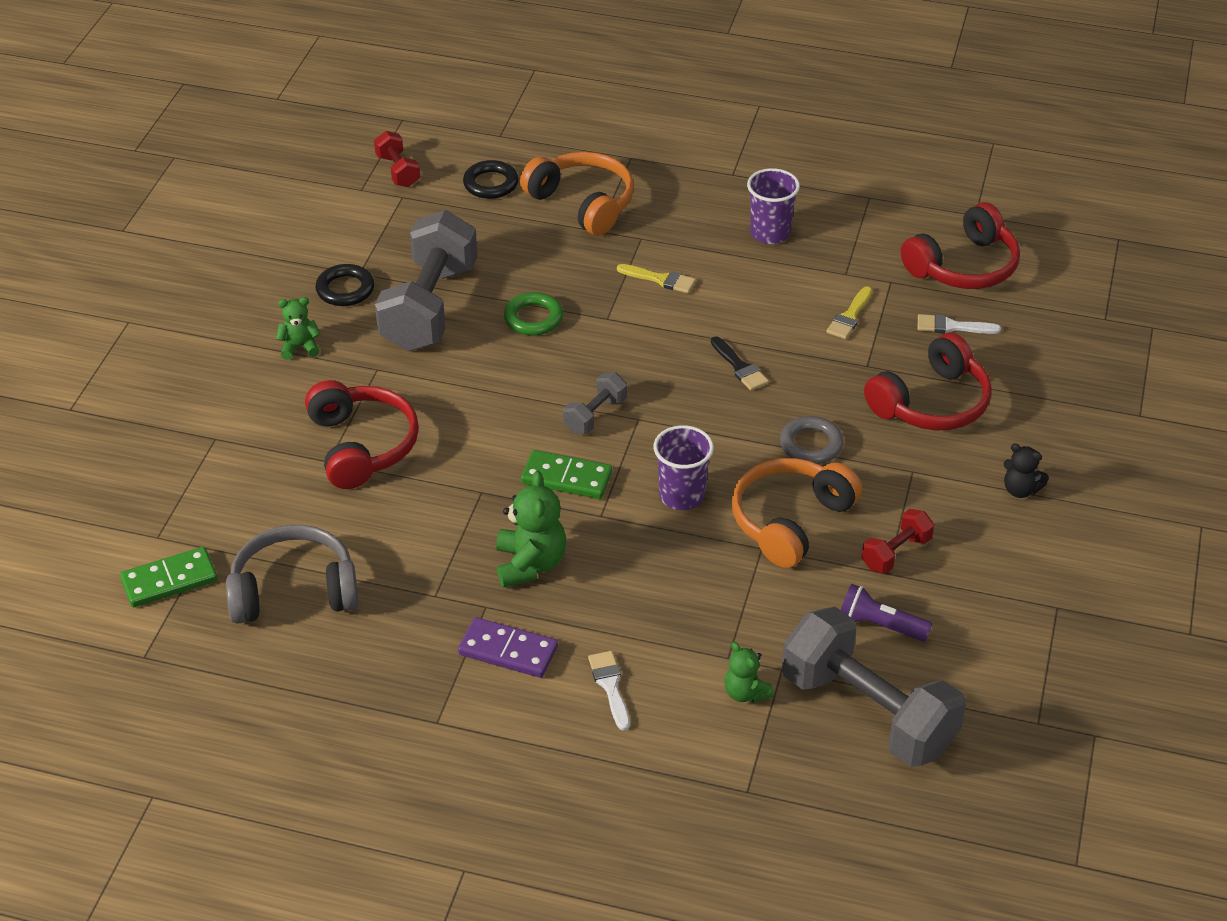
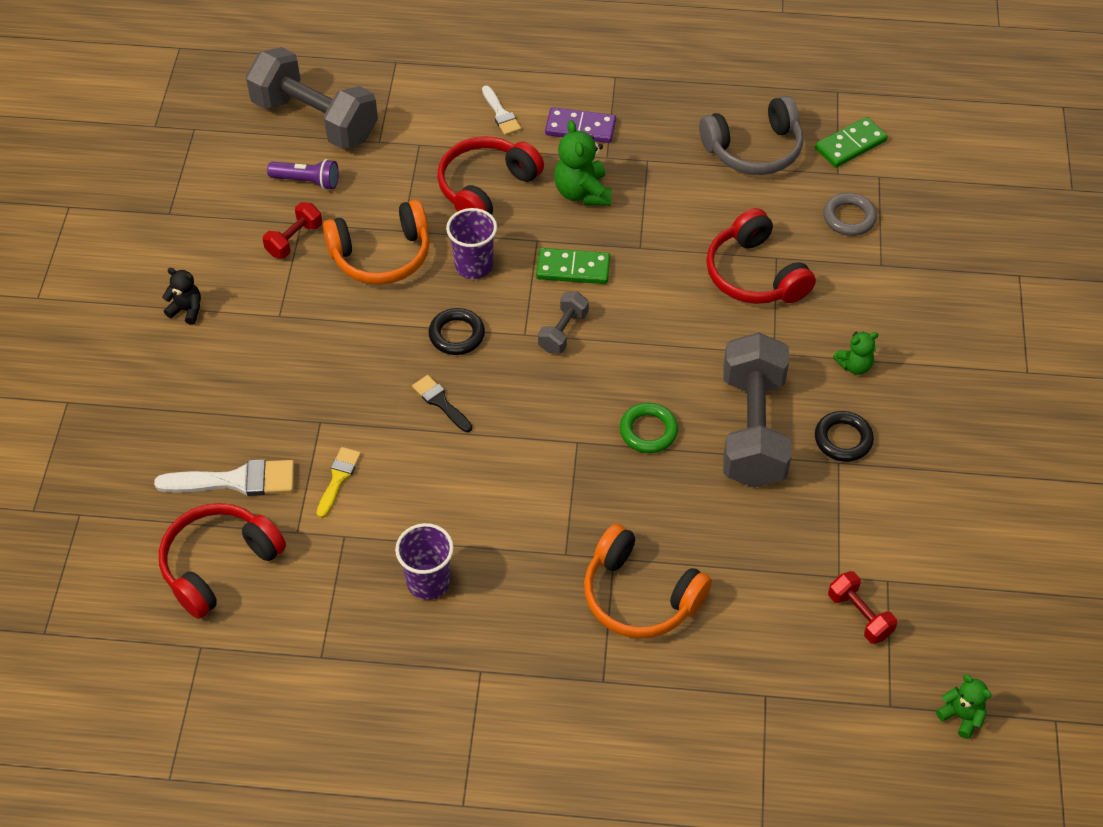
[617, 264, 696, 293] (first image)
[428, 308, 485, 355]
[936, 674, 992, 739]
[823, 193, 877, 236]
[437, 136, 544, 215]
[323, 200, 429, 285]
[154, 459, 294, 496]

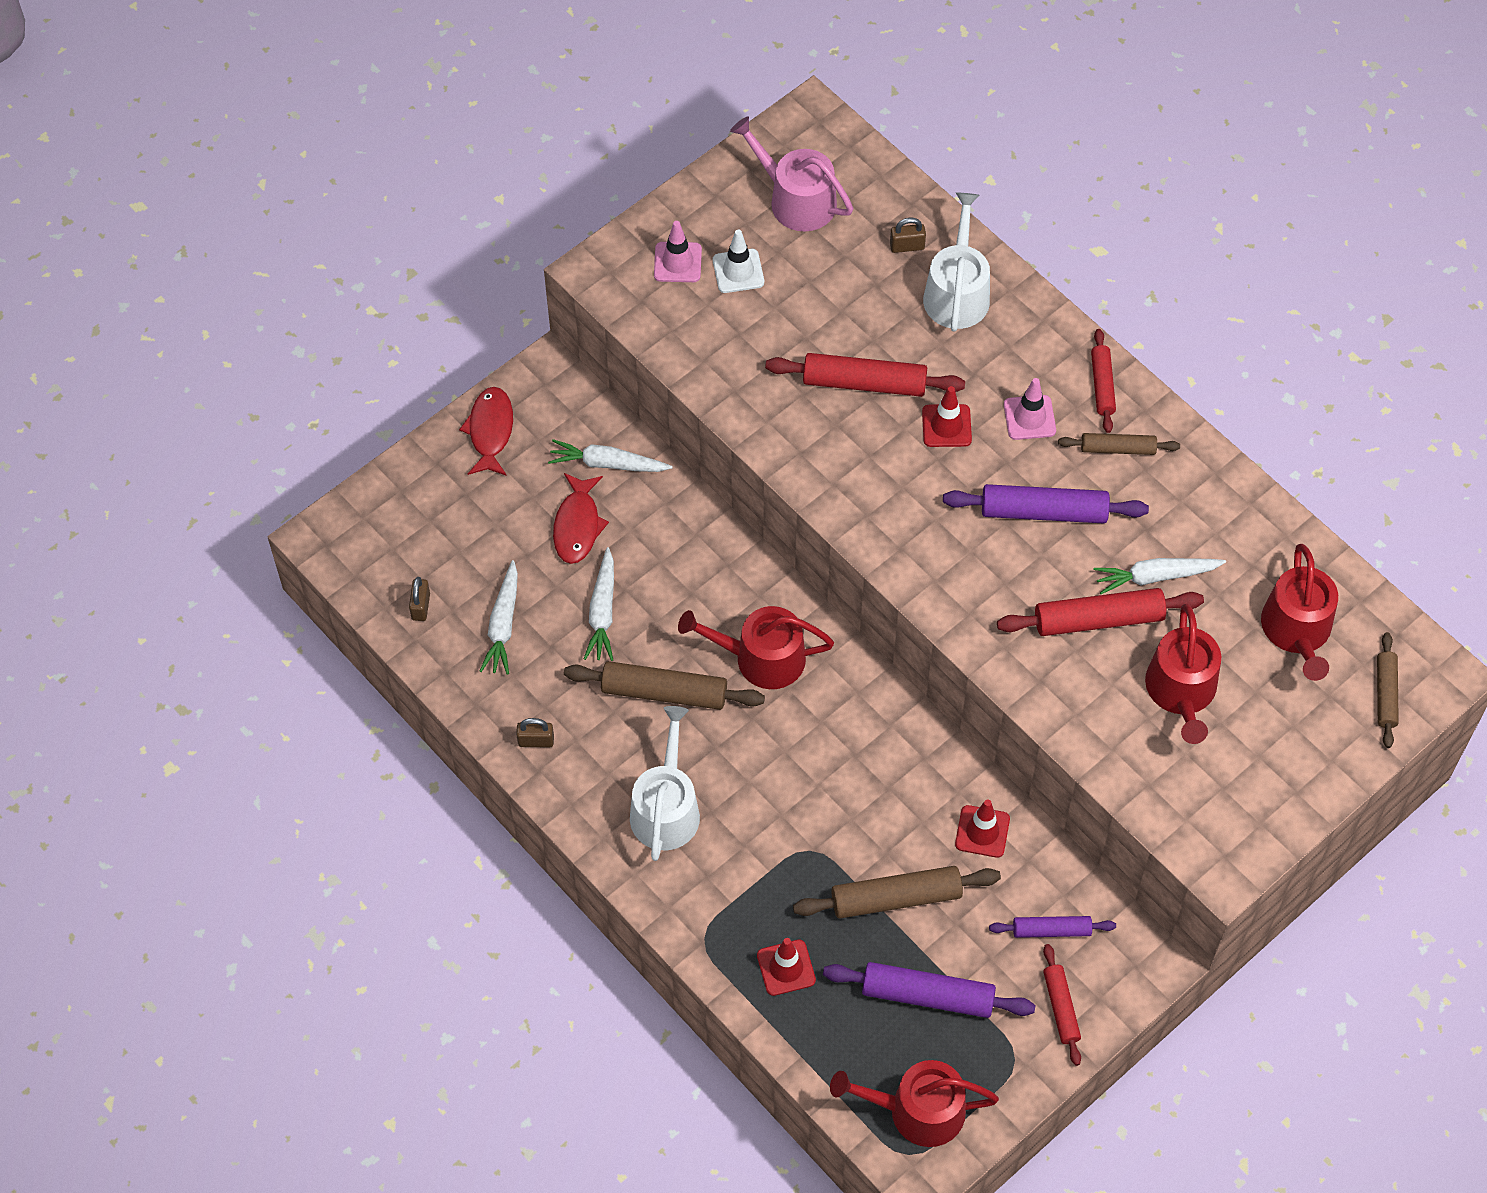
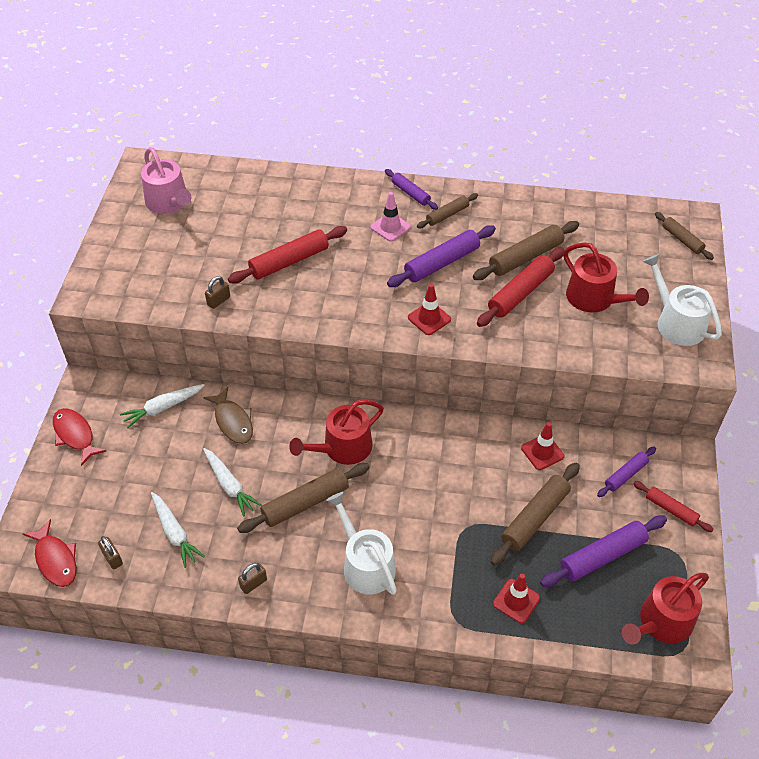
[654, 221, 702, 282] (first image)
[713, 230, 764, 293] (first image)
[1261, 544, 1338, 681] (first image)
[203, 387, 253, 444]
[23, 519, 77, 587]
[205, 276, 230, 309]
[408, 284, 451, 335]
[643, 254, 722, 346]
[473, 221, 579, 280]
[385, 169, 438, 210]
[141, 147, 191, 214]

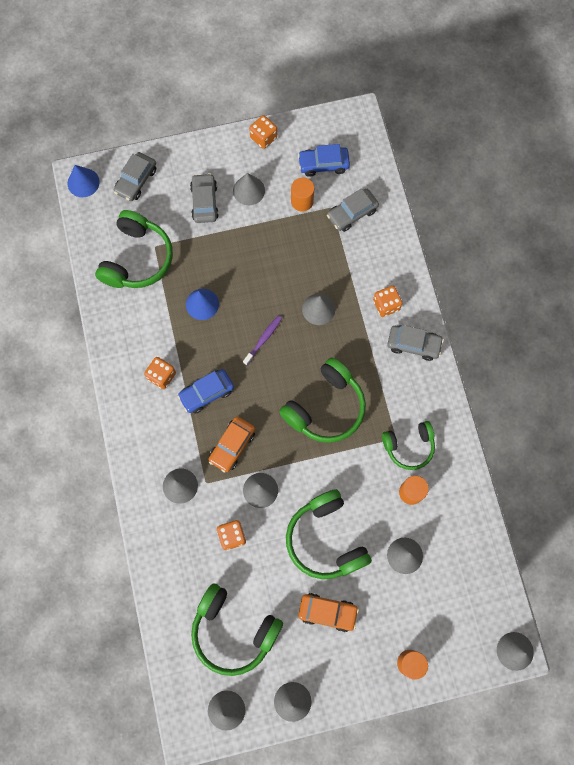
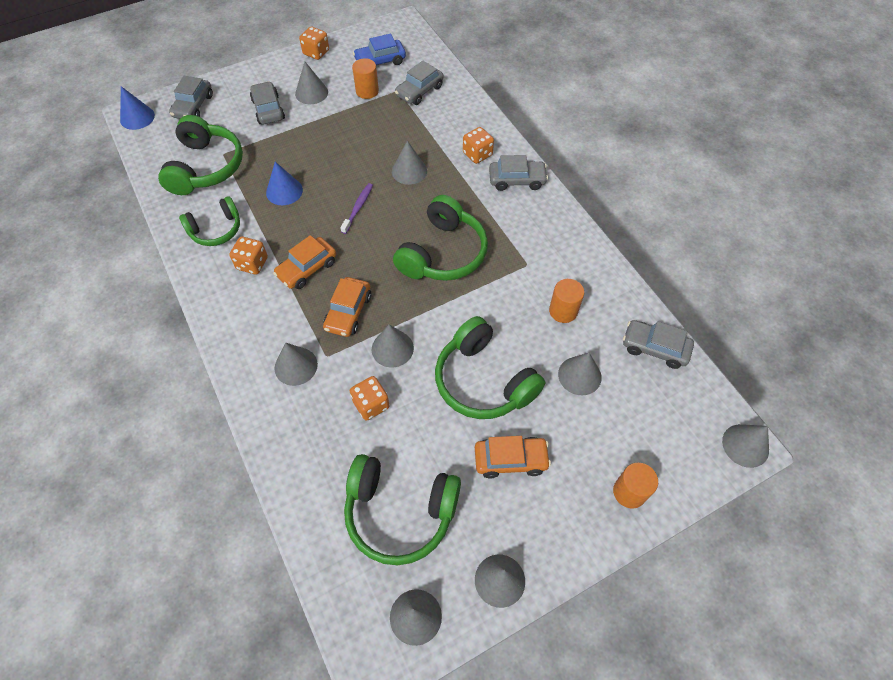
[623, 320, 694, 369]
[179, 196, 240, 246]
[273, 235, 336, 289]

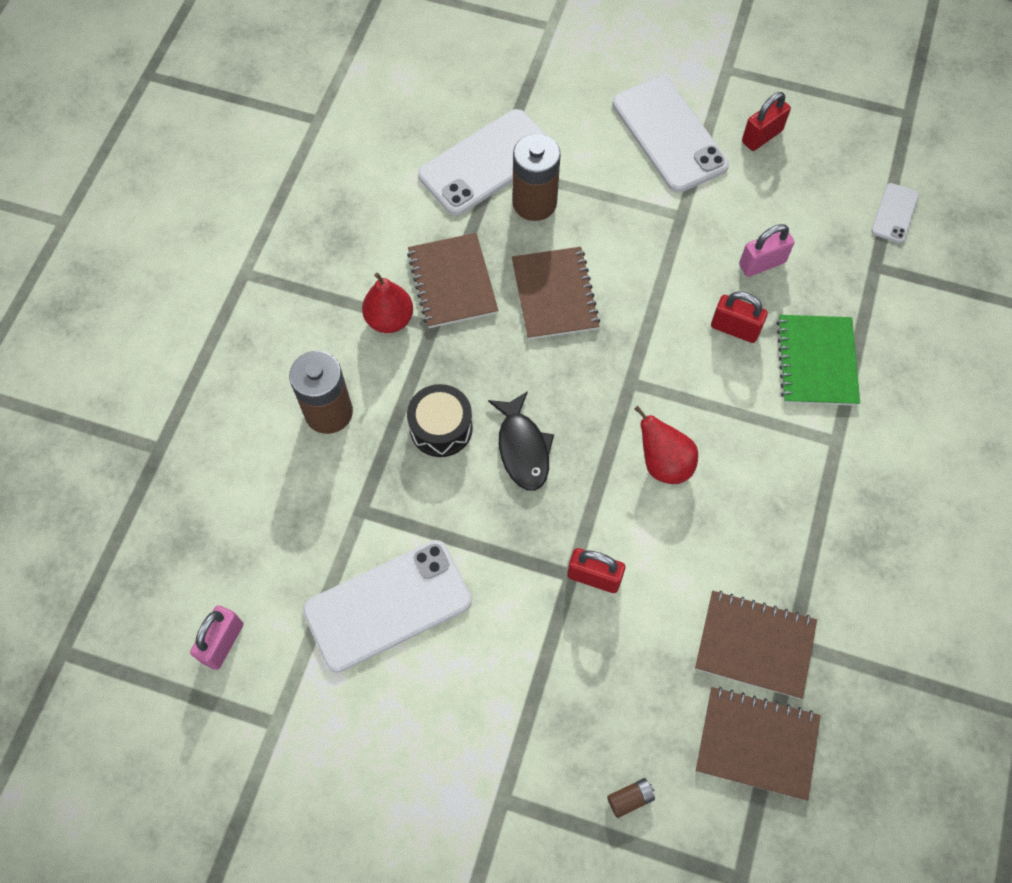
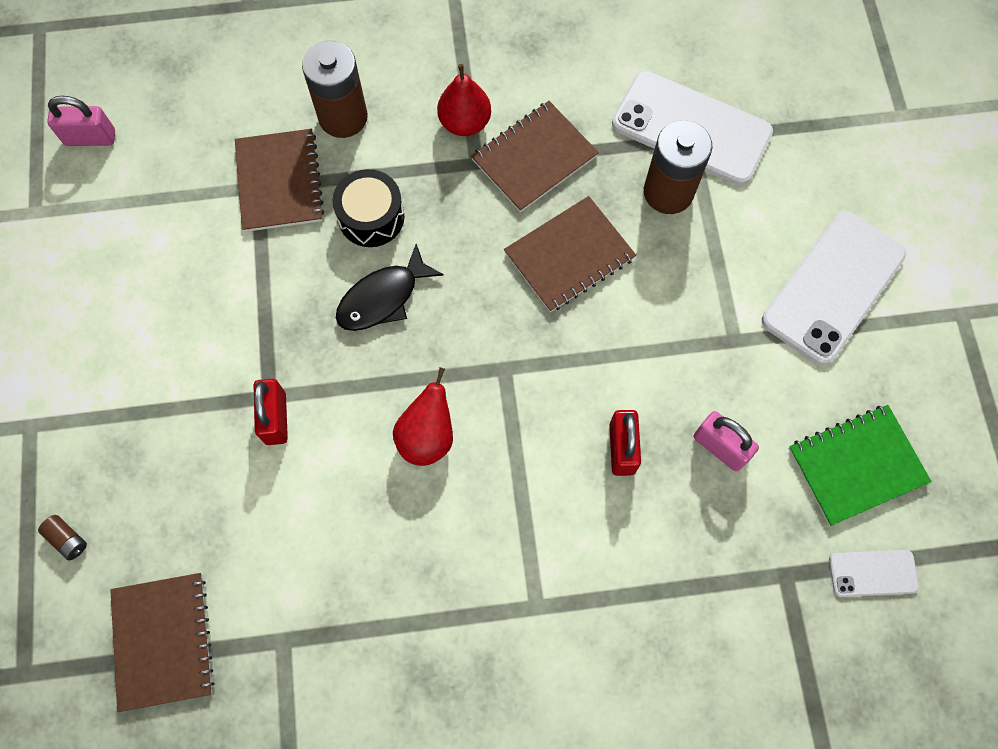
[303, 540, 472, 673] (first image)
[742, 92, 791, 151] (first image)
[235, 129, 324, 232]
[788, 405, 932, 526]

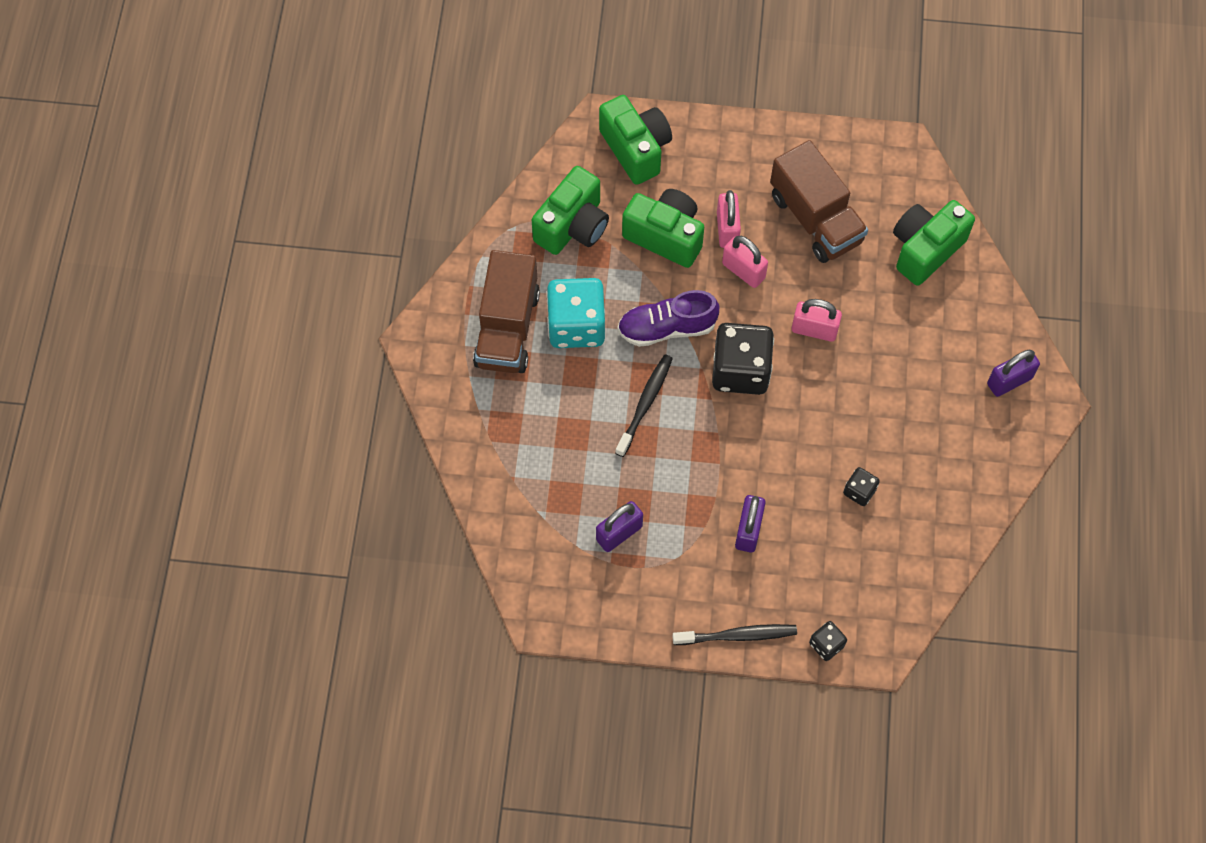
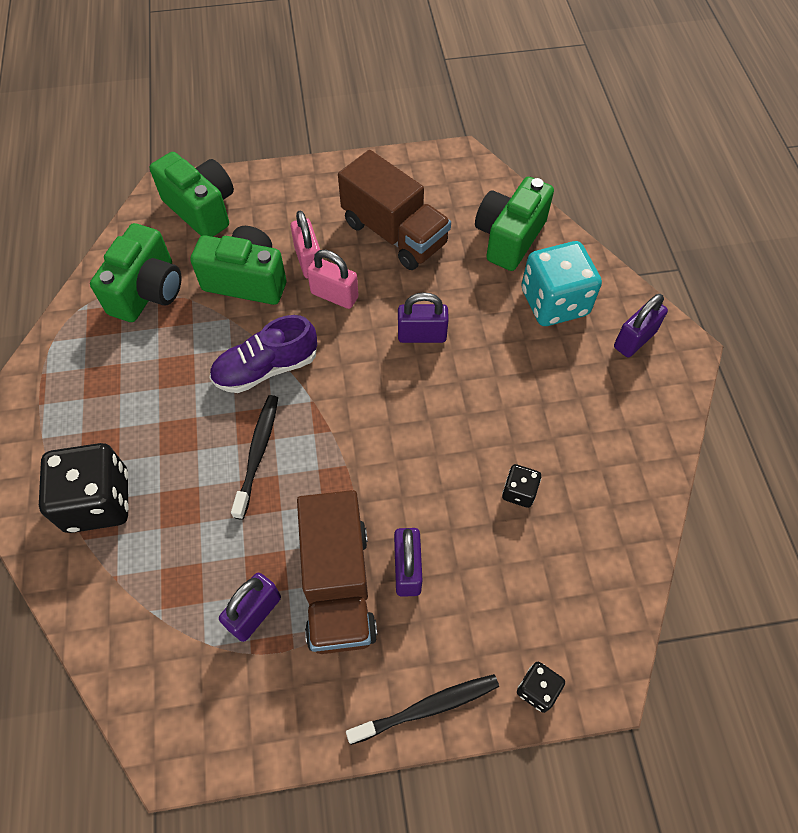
[297, 490, 377, 654]
[521, 241, 602, 326]
[39, 443, 129, 533]
[398, 292, 449, 343]

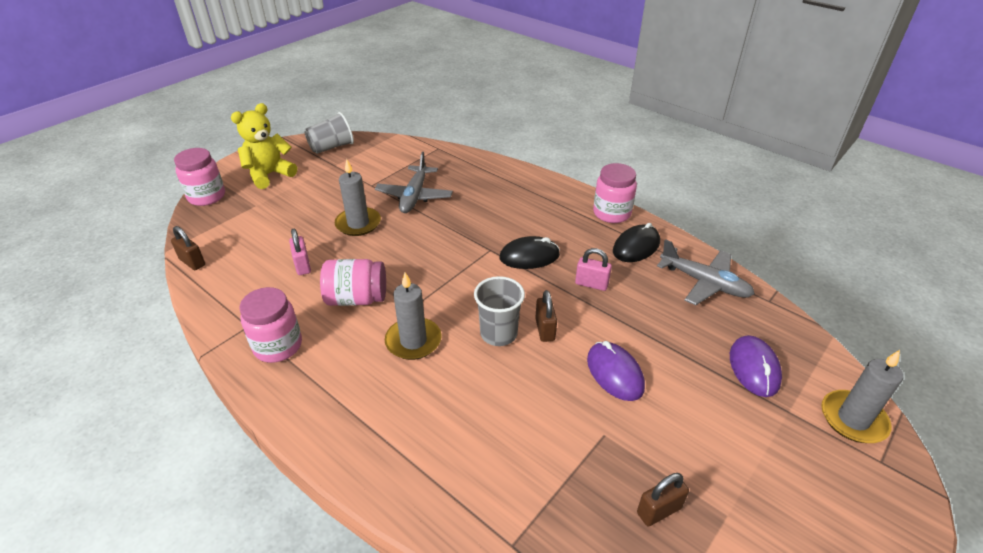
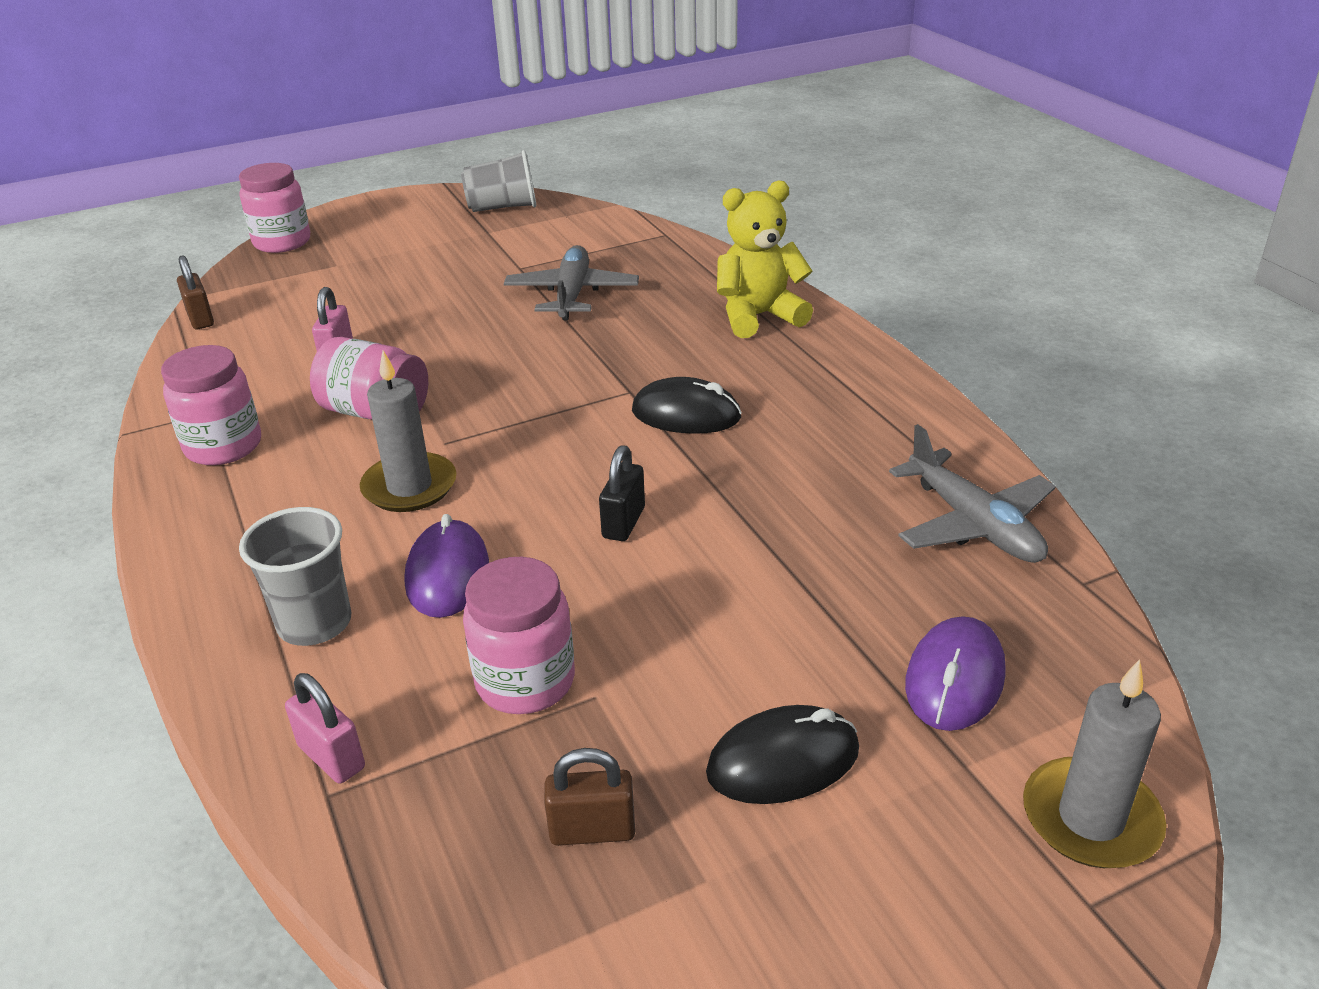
[335, 159, 381, 236] (first image)
[717, 180, 813, 338]
[239, 507, 351, 646]
[285, 673, 365, 784]
[404, 514, 489, 618]
[463, 557, 575, 714]
[706, 705, 859, 804]
[599, 445, 645, 541]
[504, 245, 639, 320]

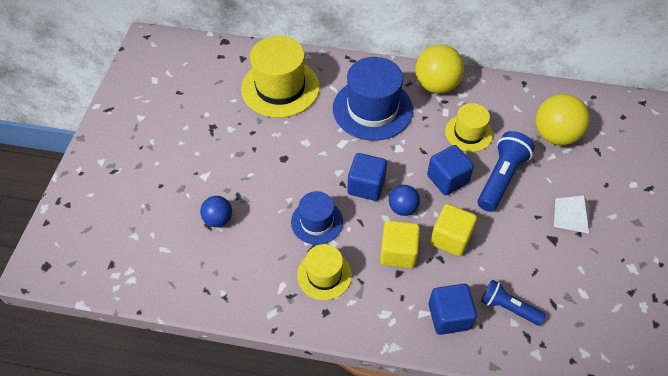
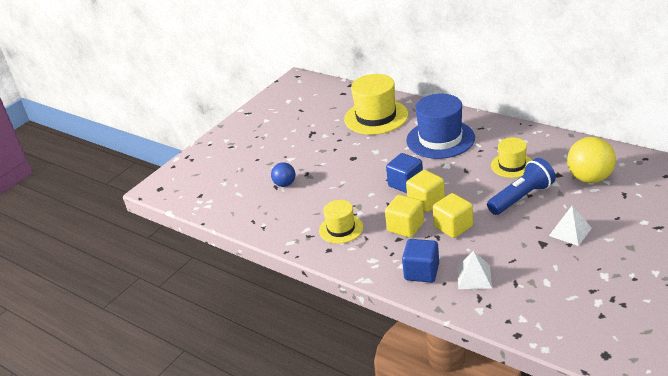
[291, 191, 343, 245] (first image)
[415, 45, 464, 94] (first image)
[427, 145, 474, 195] (first image)
[406, 170, 445, 212]
[457, 251, 492, 289]

